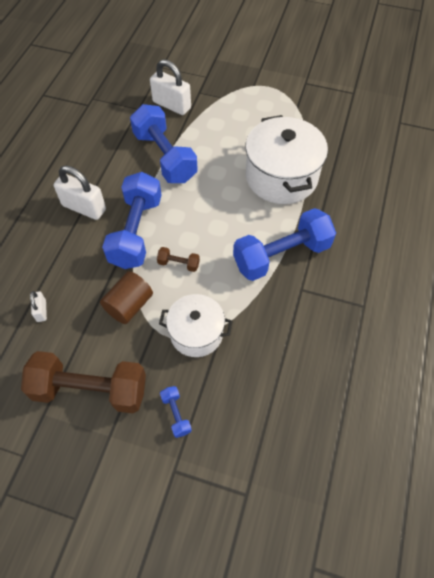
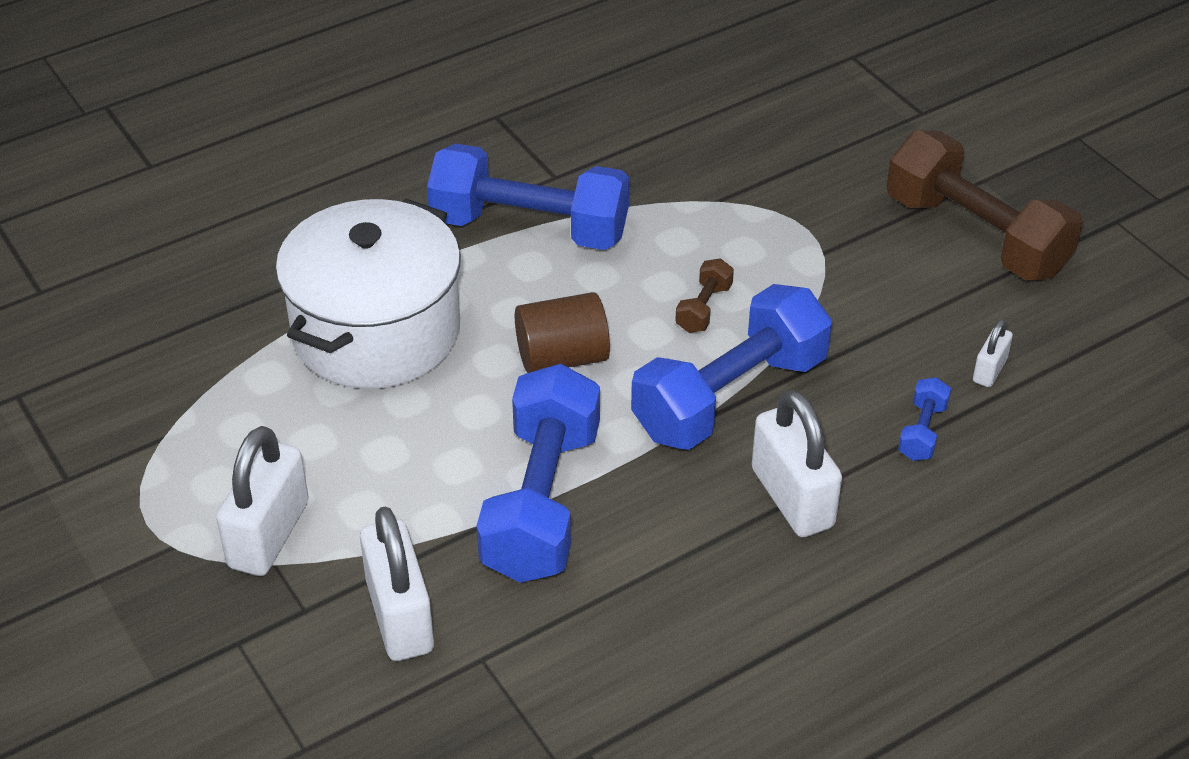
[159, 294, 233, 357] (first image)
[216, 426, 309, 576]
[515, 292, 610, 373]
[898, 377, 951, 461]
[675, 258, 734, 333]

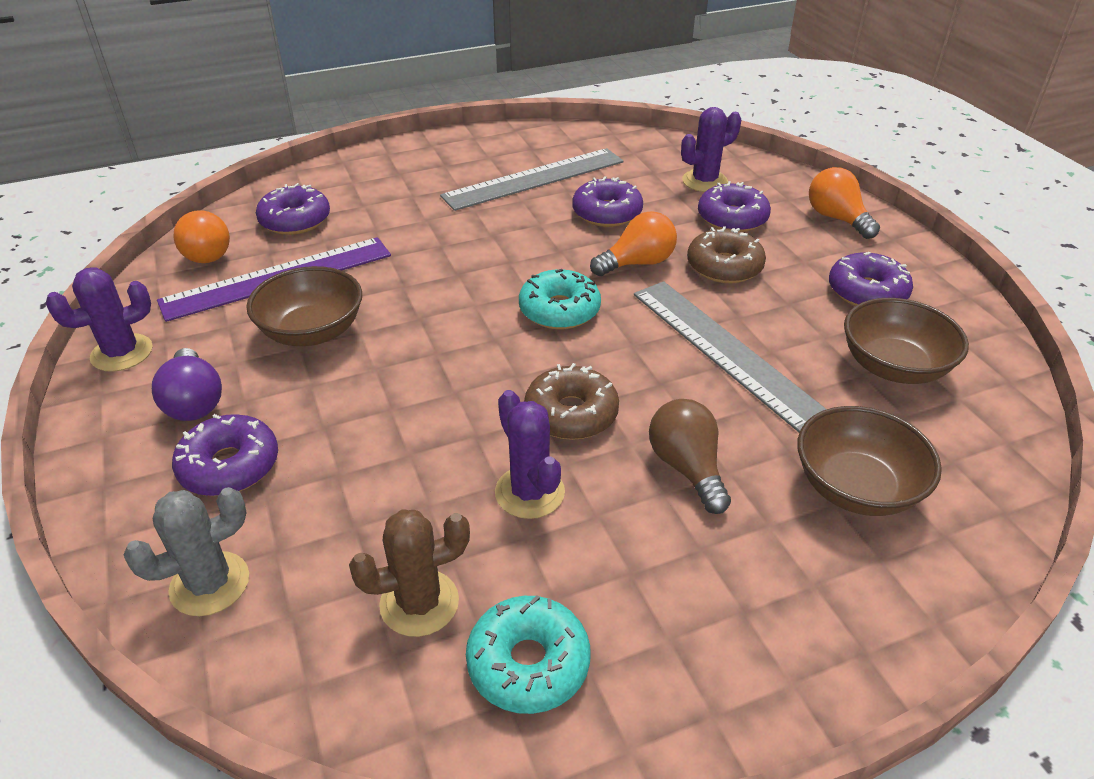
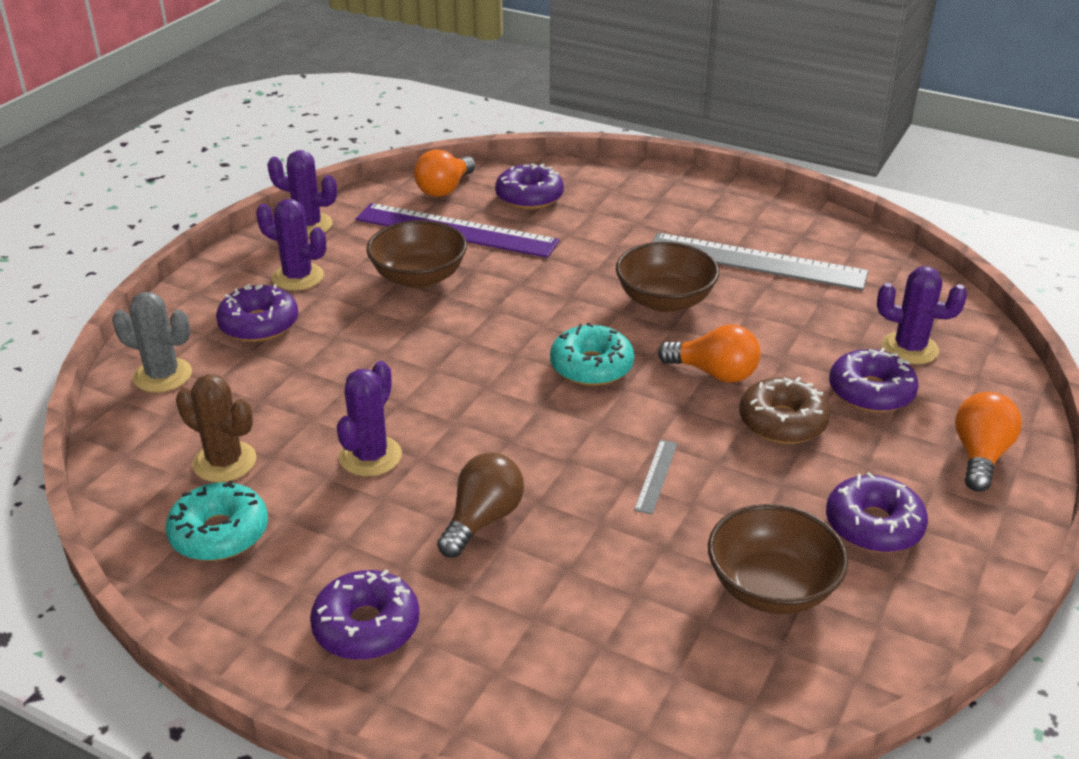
[524, 363, 619, 440] (first image)
[310, 569, 419, 660]
[616, 242, 719, 312]
[256, 199, 326, 291]
[634, 439, 678, 514]

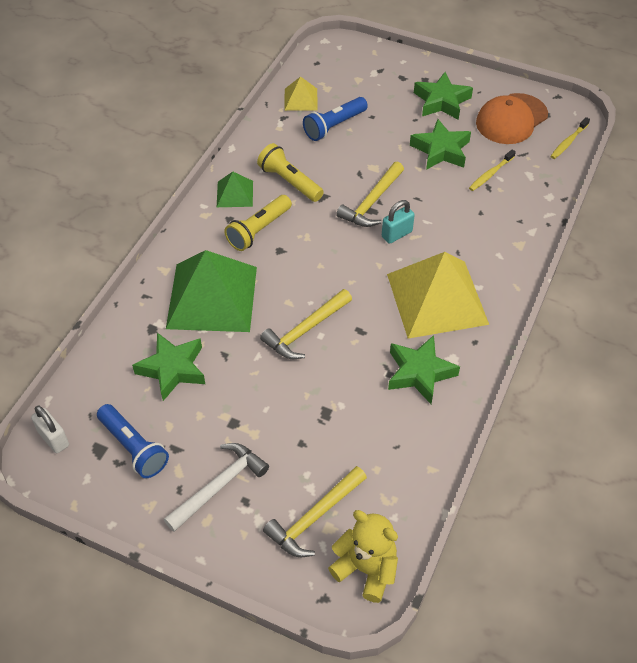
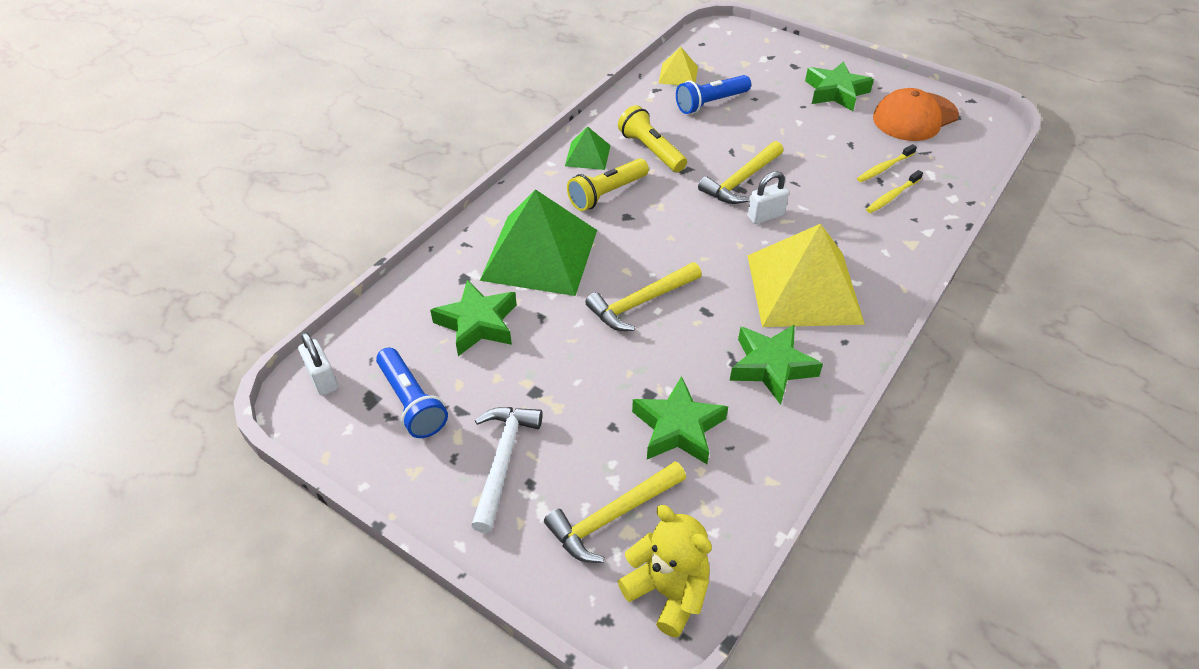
[632, 376, 728, 464]
[866, 170, 923, 213]
[747, 171, 789, 224]
[471, 407, 543, 533]

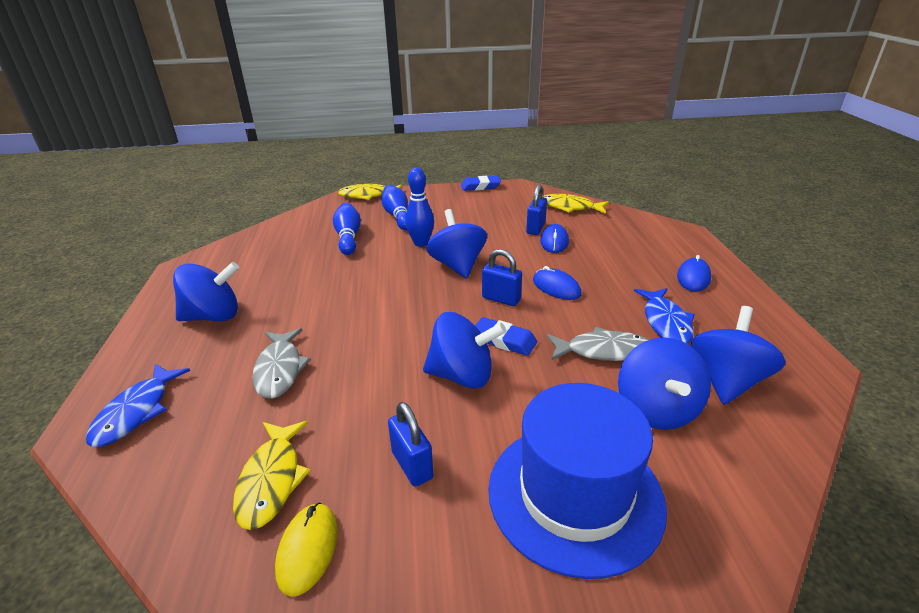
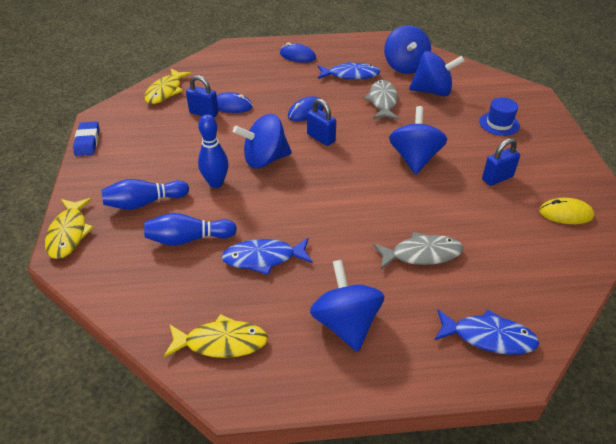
[475, 317, 537, 356] (first image)
[222, 238, 313, 275]
[164, 314, 268, 358]
[307, 99, 336, 146]
[384, 25, 431, 74]
[479, 98, 520, 136]

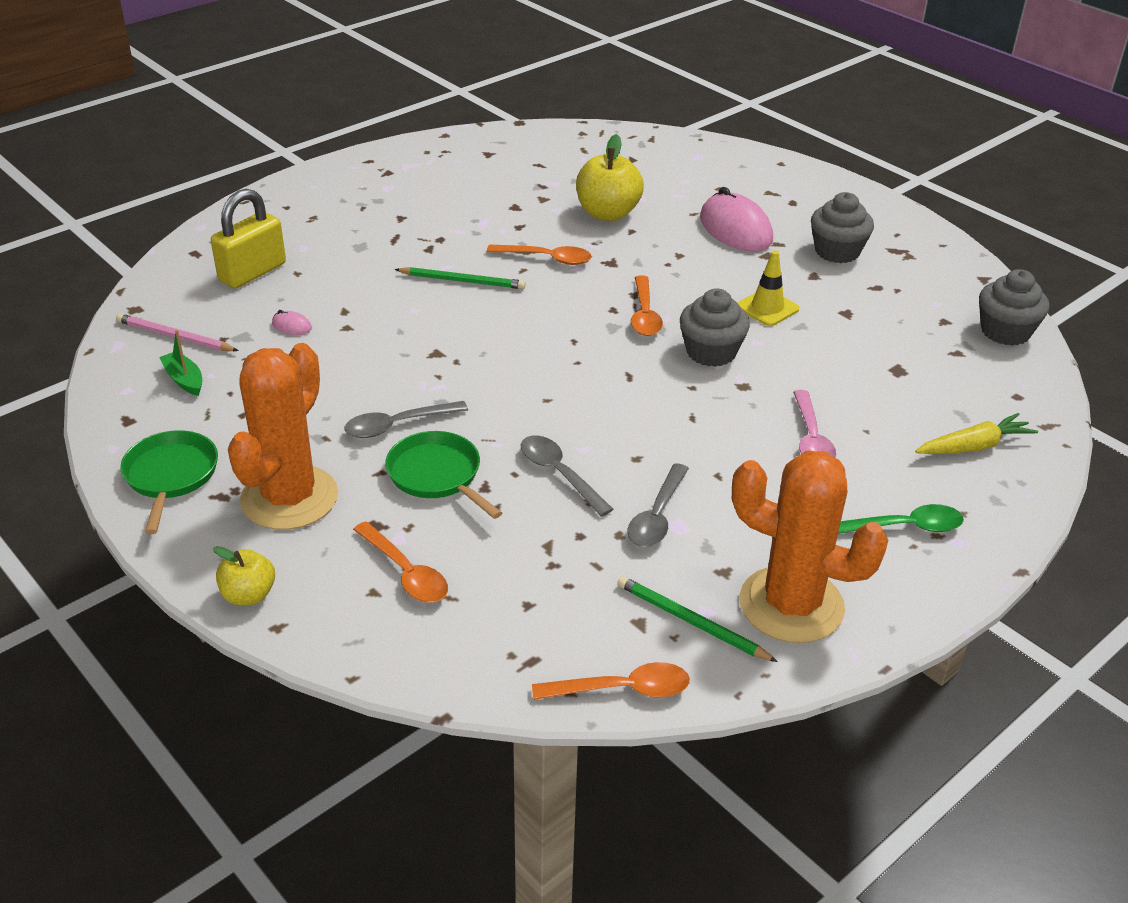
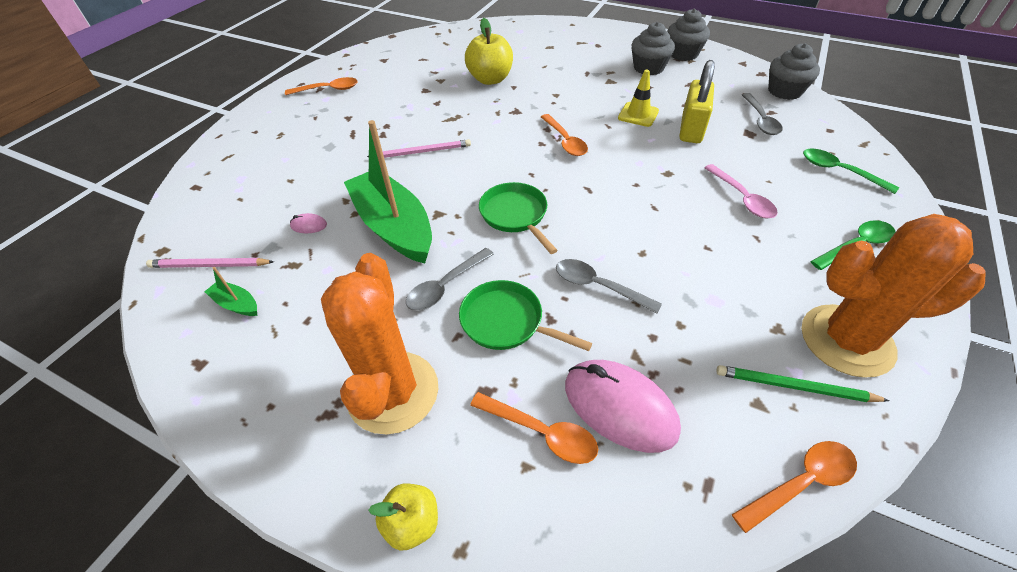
[344, 120, 432, 263]
[479, 182, 558, 254]
[680, 60, 715, 143]
[285, 77, 358, 95]
[742, 93, 783, 135]
[668, 9, 710, 61]
[565, 360, 681, 453]
[803, 148, 899, 194]
[367, 139, 471, 158]

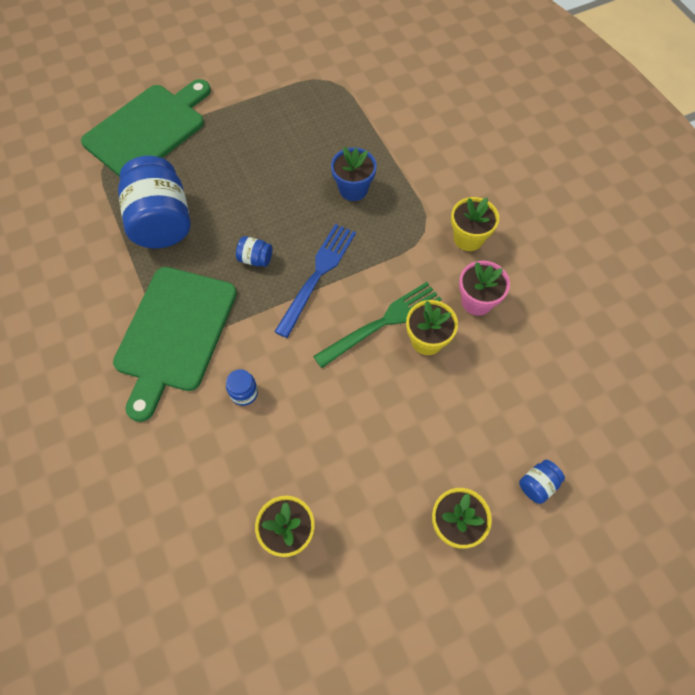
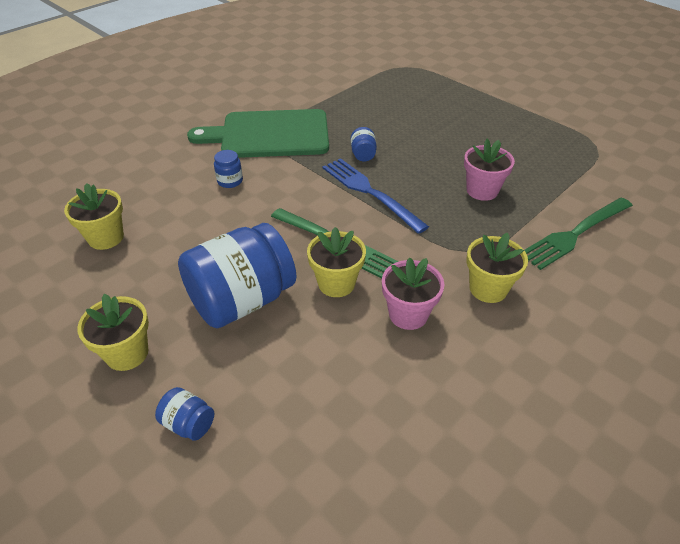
[81, 79, 211, 177] (first image)
[524, 198, 633, 270]
[178, 223, 297, 328]
[464, 139, 515, 201]
[322, 158, 429, 234]

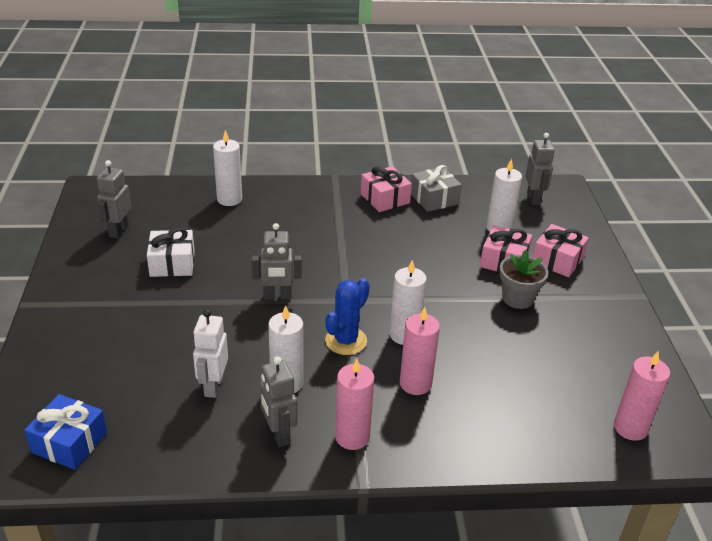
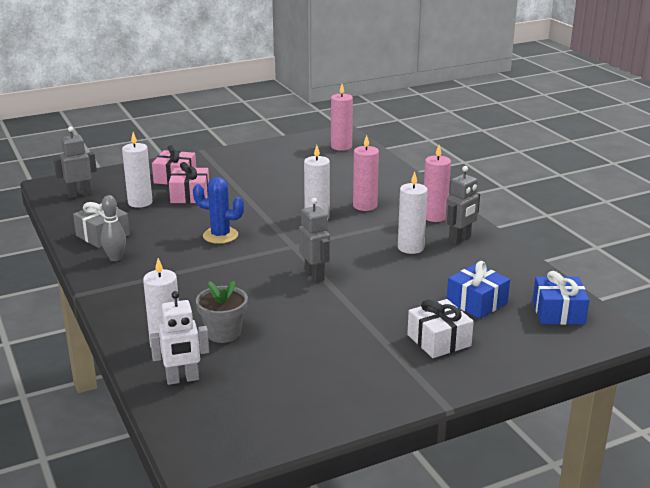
[97, 160, 132, 238] (first image)
[447, 261, 510, 319]
[407, 299, 474, 358]
[150, 291, 209, 385]
[193, 177, 244, 244]
[196, 281, 248, 343]
[101, 195, 126, 261]

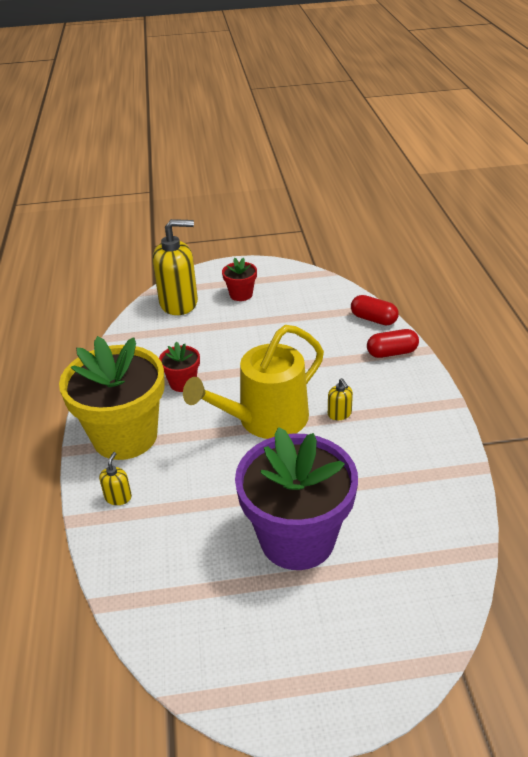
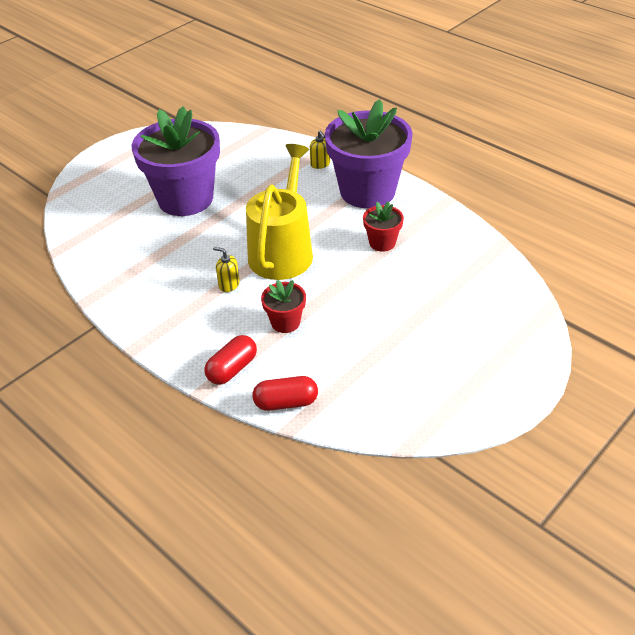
[153, 219, 198, 315] (first image)
[261, 280, 306, 333]
[325, 99, 413, 208]

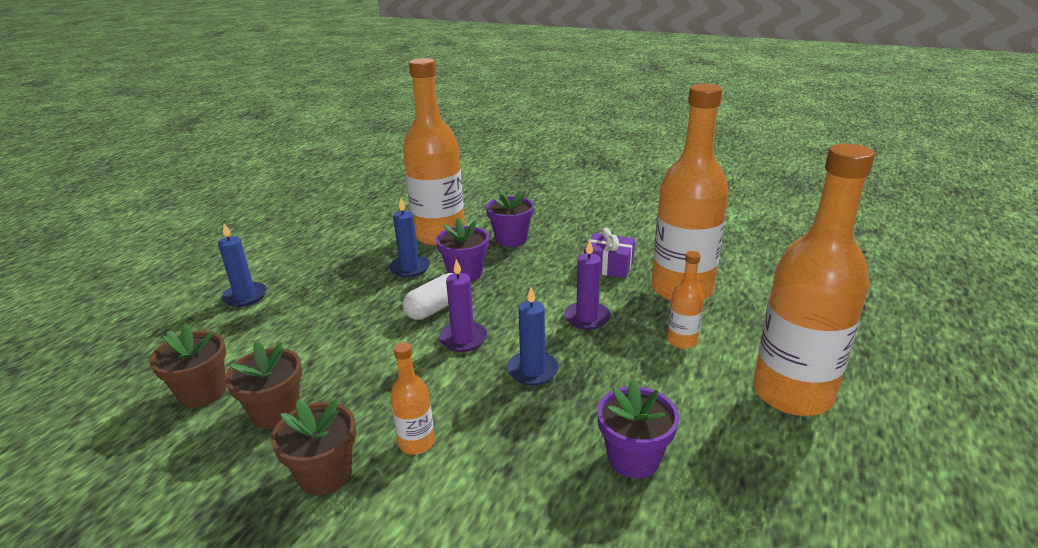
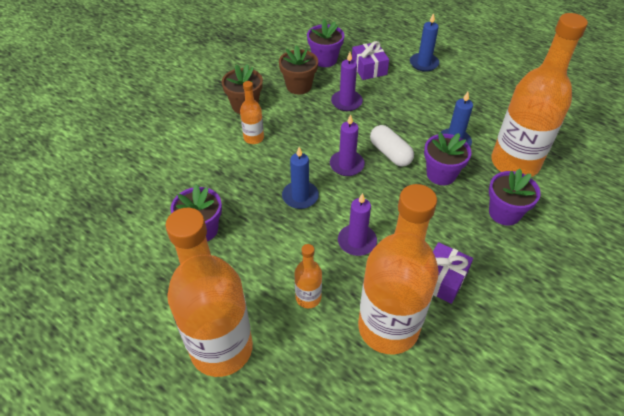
[331, 52, 363, 111]
[352, 41, 389, 80]
[307, 19, 345, 67]

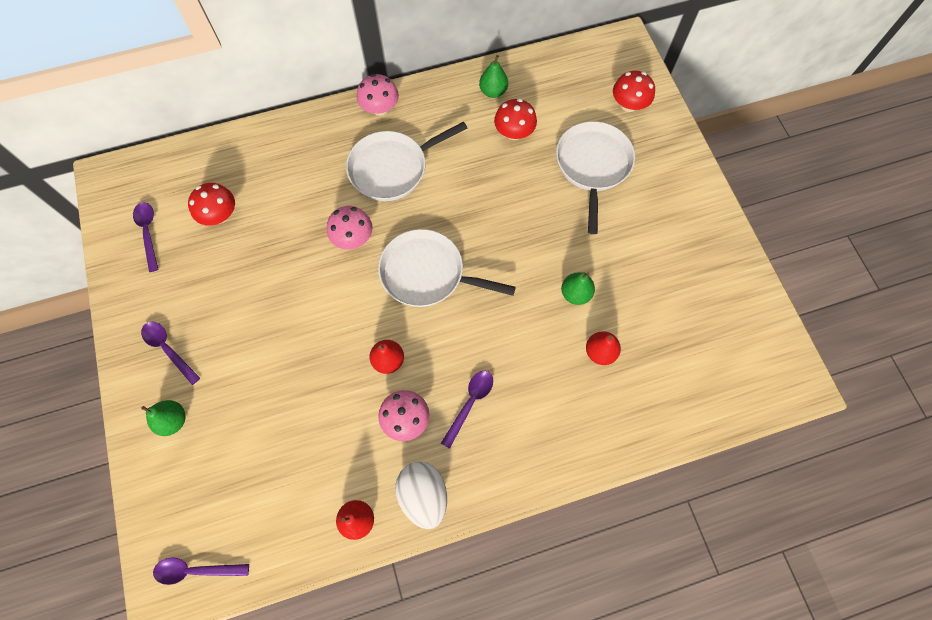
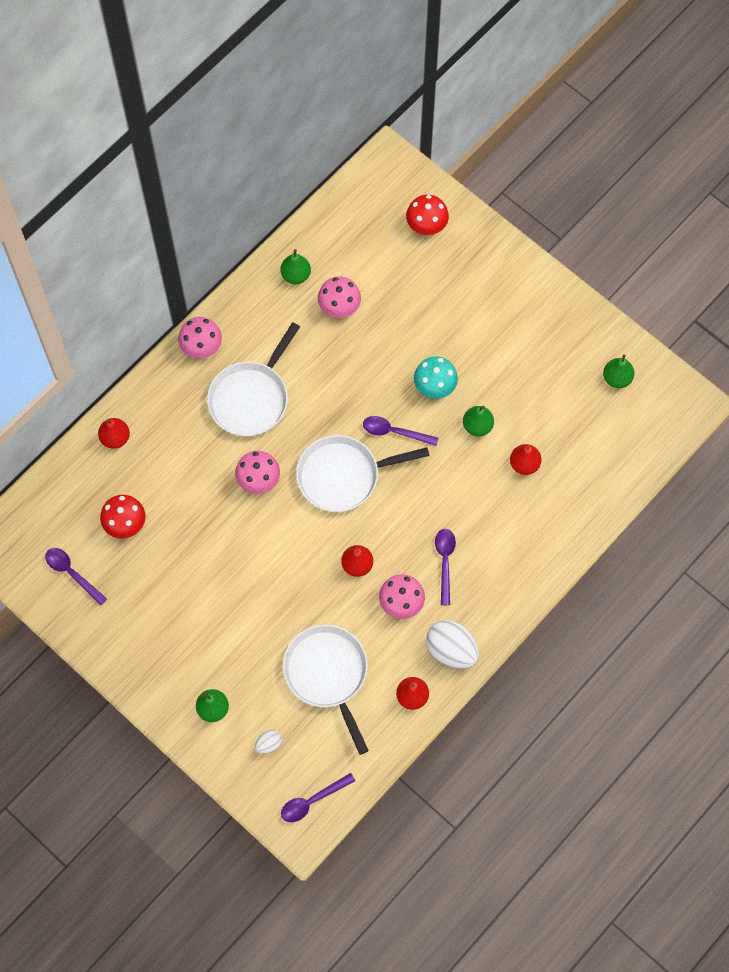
[98, 418, 130, 449]
[255, 730, 282, 754]
[414, 356, 458, 399]
[603, 354, 634, 388]
[363, 416, 438, 446]
[283, 625, 369, 755]
[318, 276, 361, 318]

